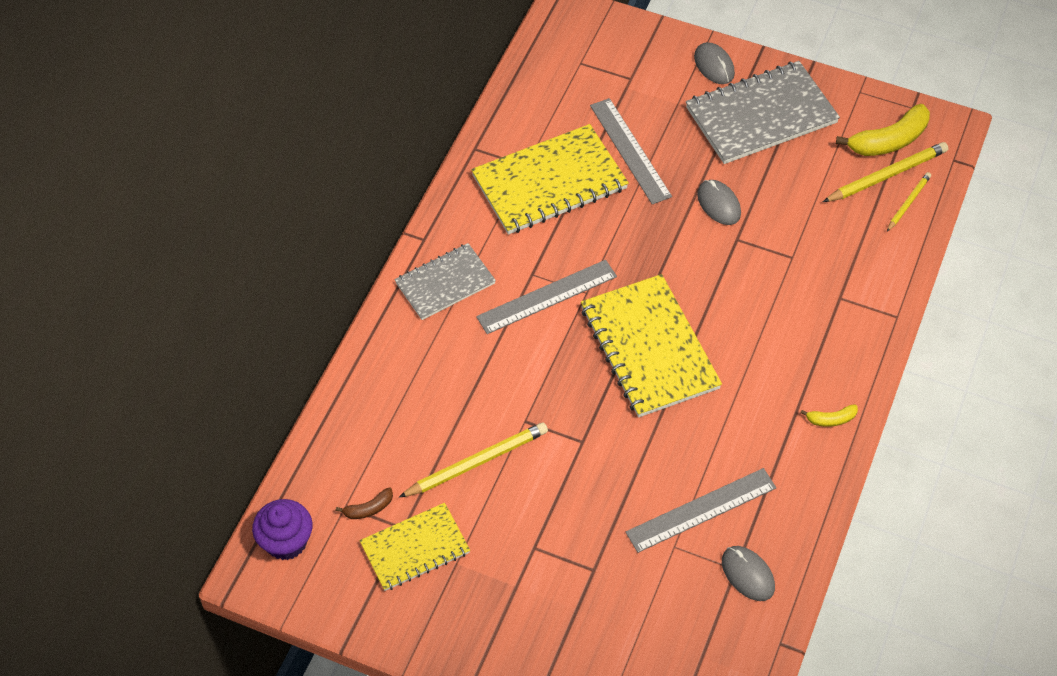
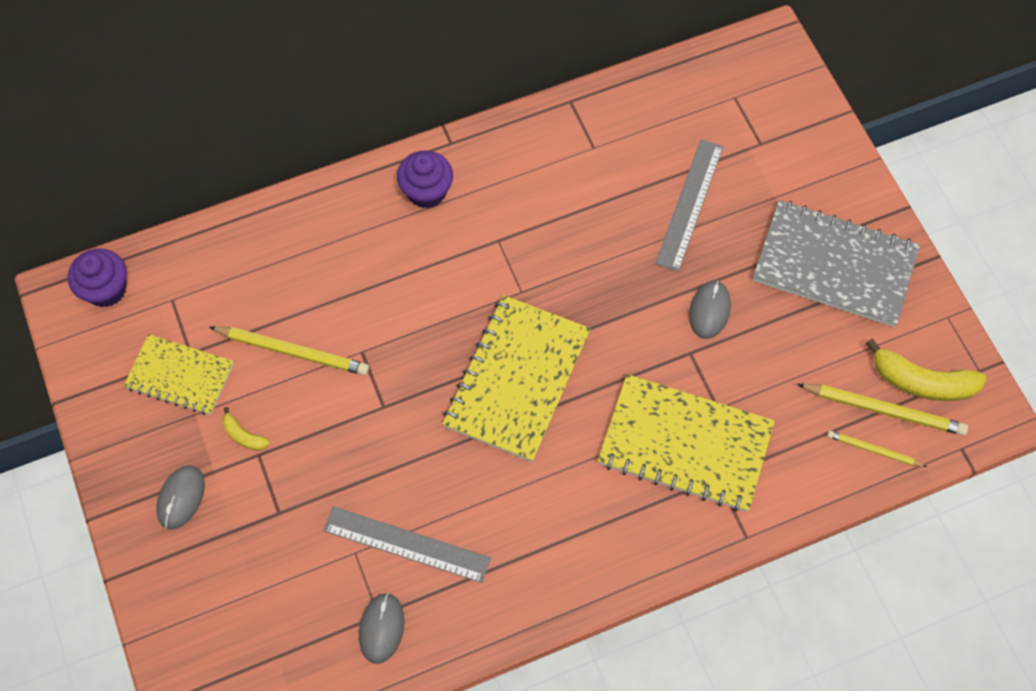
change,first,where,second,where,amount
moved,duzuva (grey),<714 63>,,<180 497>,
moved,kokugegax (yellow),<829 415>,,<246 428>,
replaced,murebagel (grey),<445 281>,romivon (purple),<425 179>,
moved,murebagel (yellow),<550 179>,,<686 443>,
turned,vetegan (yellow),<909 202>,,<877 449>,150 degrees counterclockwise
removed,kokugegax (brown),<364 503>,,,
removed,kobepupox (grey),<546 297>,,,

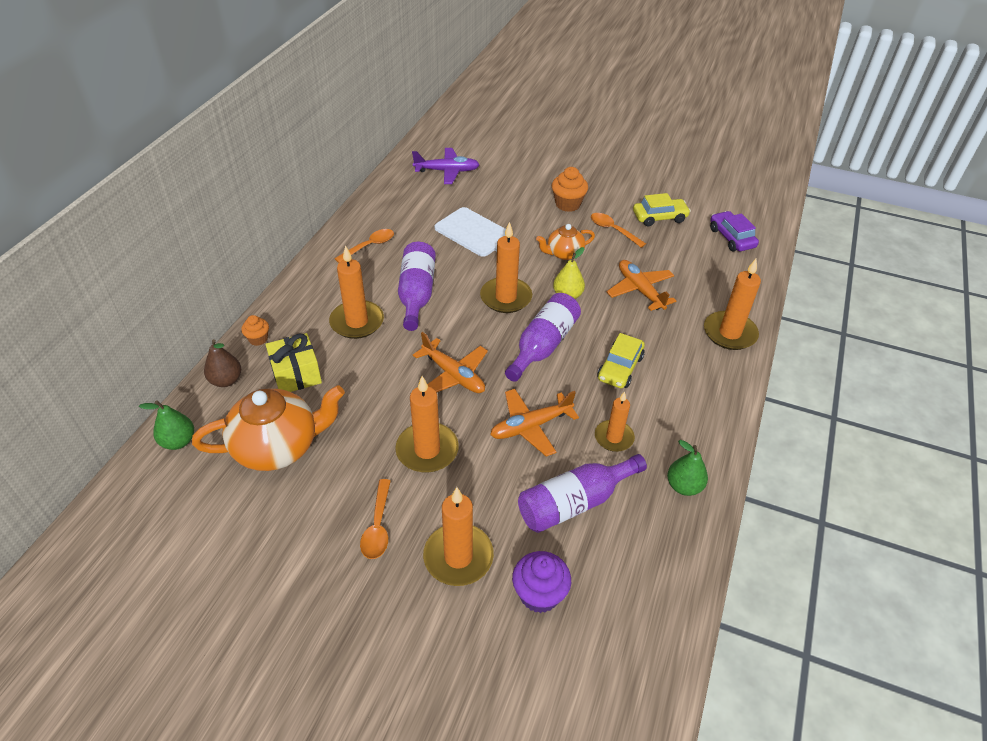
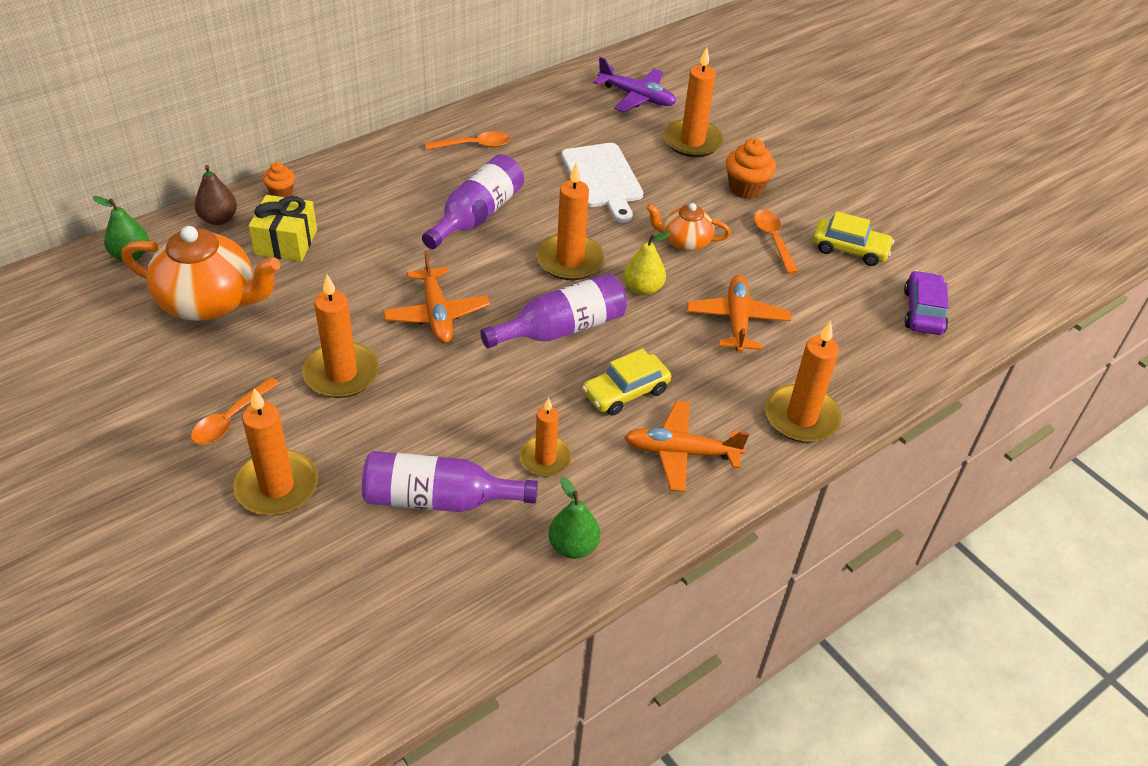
change,first,where,second,where,amount
moved,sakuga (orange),<534 423>,,<686 446>,
moved,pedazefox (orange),<356 292>,,<693 102>,
removed,romivon (purple),<541 582>,,,

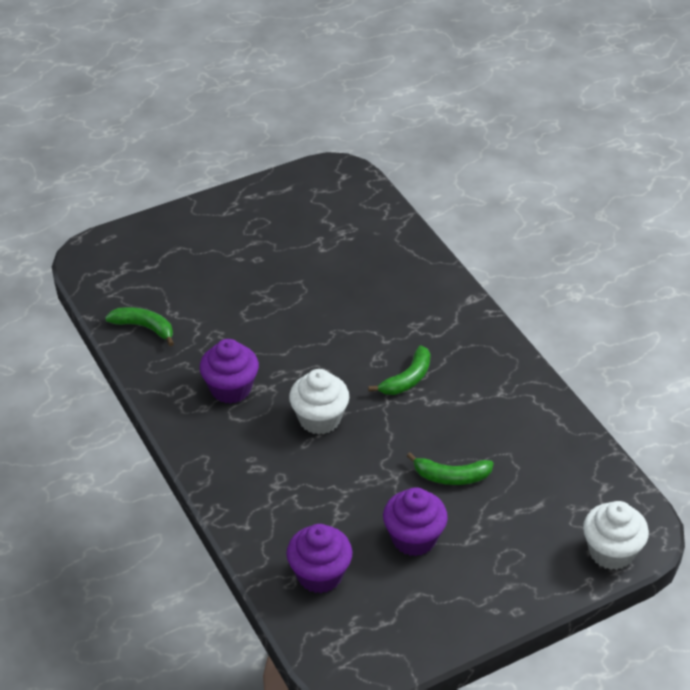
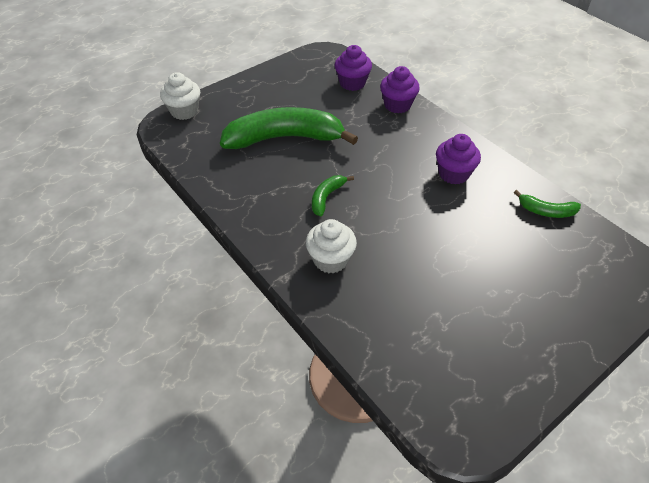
change,first,where,second,where,amount
resized,kokugegax (green),<450 469>,,<289 128>,x2.29
moved,romivon (white),<319 402>,,<331 246>,
moved,romivon (purple),<415 521>,,<400 89>,

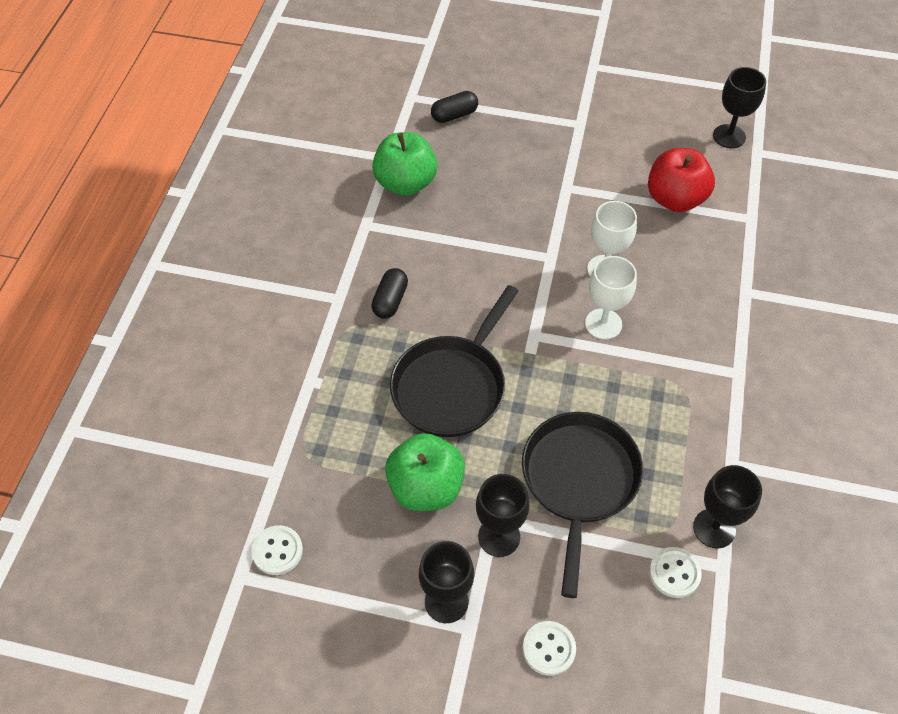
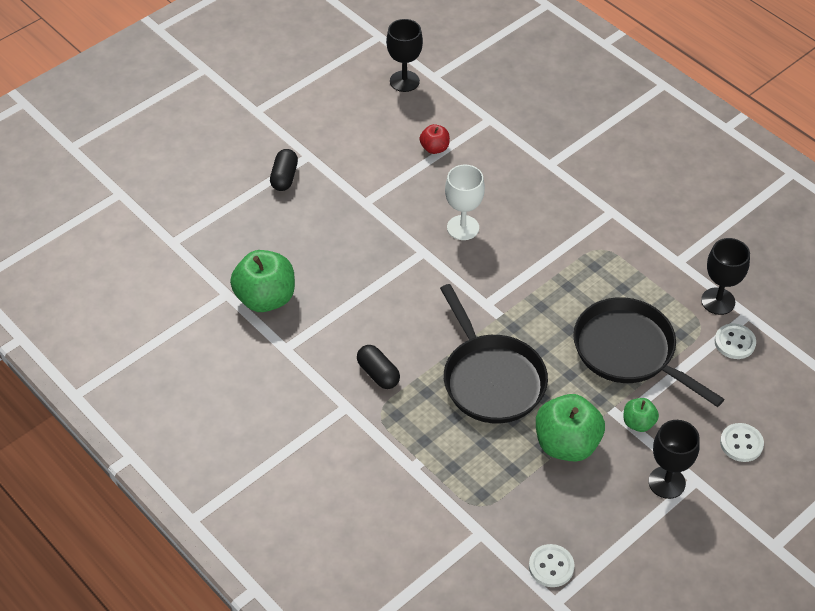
change,first,where,second,where,amount
moved,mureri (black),<454 107>,,<284 170>,
resized,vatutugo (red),<681 180>,,<434 139>,x0.51
replaced,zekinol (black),<502 515>,vatutugo (green),<641 415>,
removed,zekinol (white),<611 298>,,,

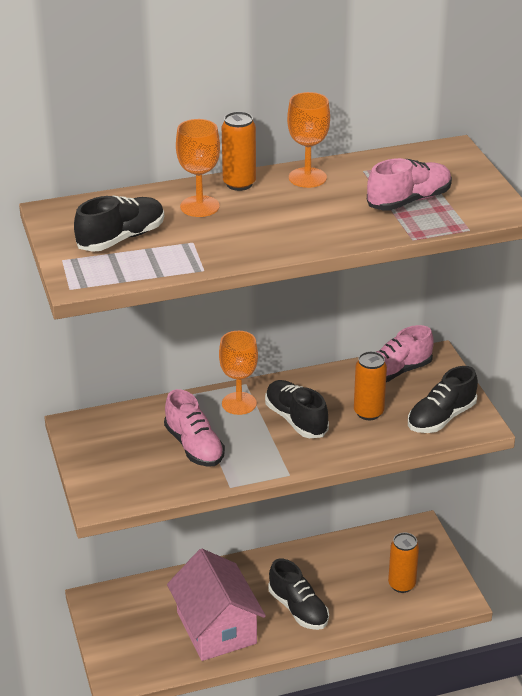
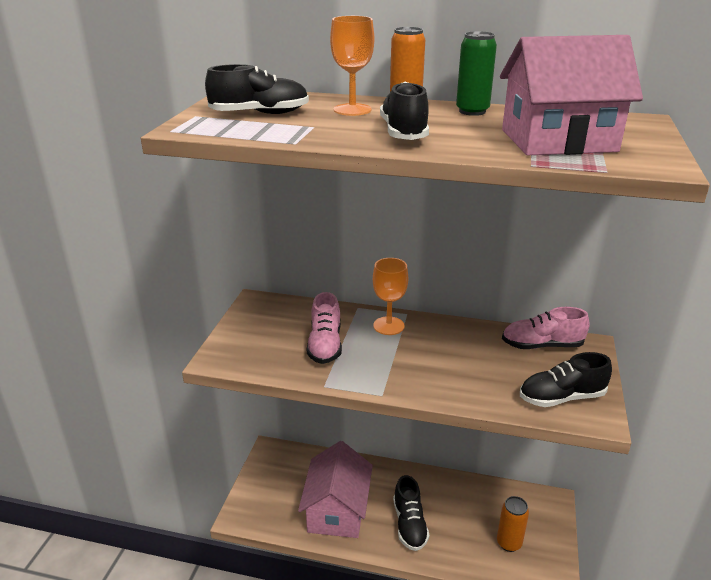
change,first,where,second,where,amount
moved,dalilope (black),<297 409>,,<404 111>,
replaced,zekinol (orange),<308 140>,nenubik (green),<476 73>,
replaced,dalilope (pink),<409 184>,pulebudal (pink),<571 95>,
removed,nenubik (orange),<370 385>,,,

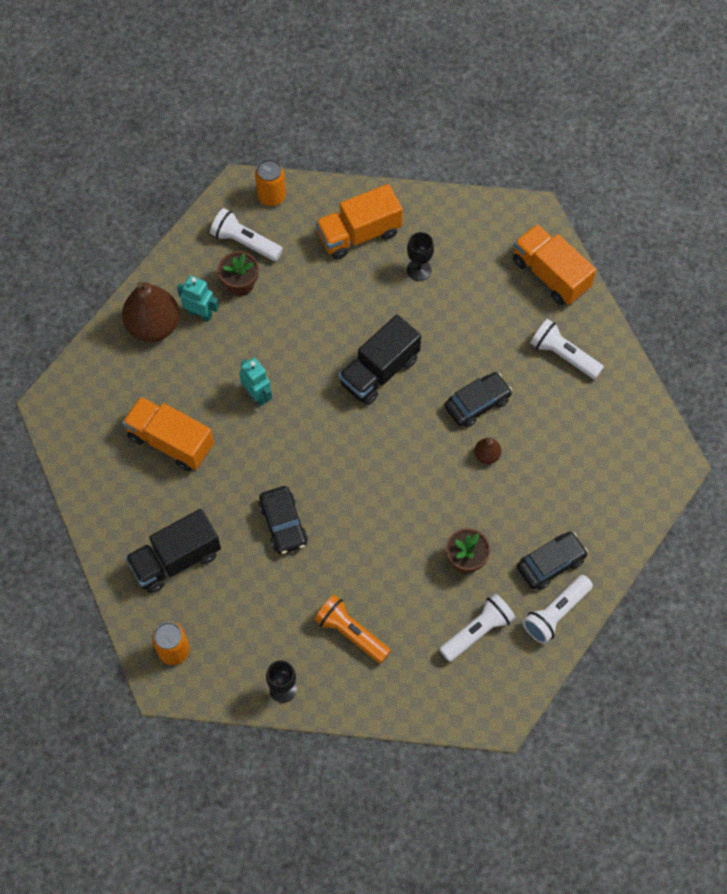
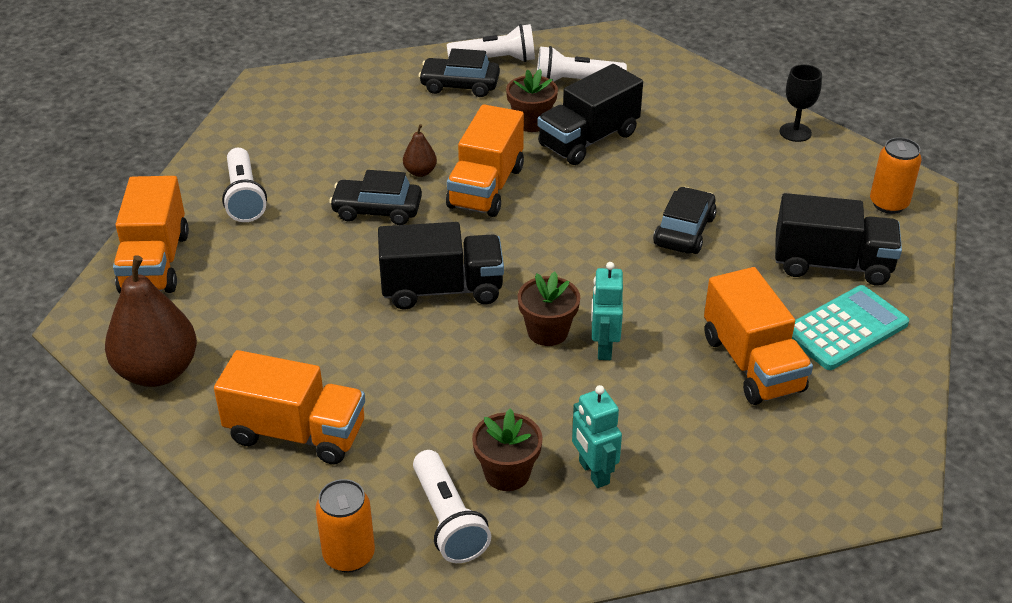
change,first,where,second,where,amount
moved,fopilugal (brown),<151 312>,,<151 321>,
added,,,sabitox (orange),<485 160>,
added,,,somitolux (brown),<549 309>,
added,,,sabitox (black),<590 114>,
added,,,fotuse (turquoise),<850 327>,
removed,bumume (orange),<352 629>,,,
removed,zekinol (black),<420 256>,,,

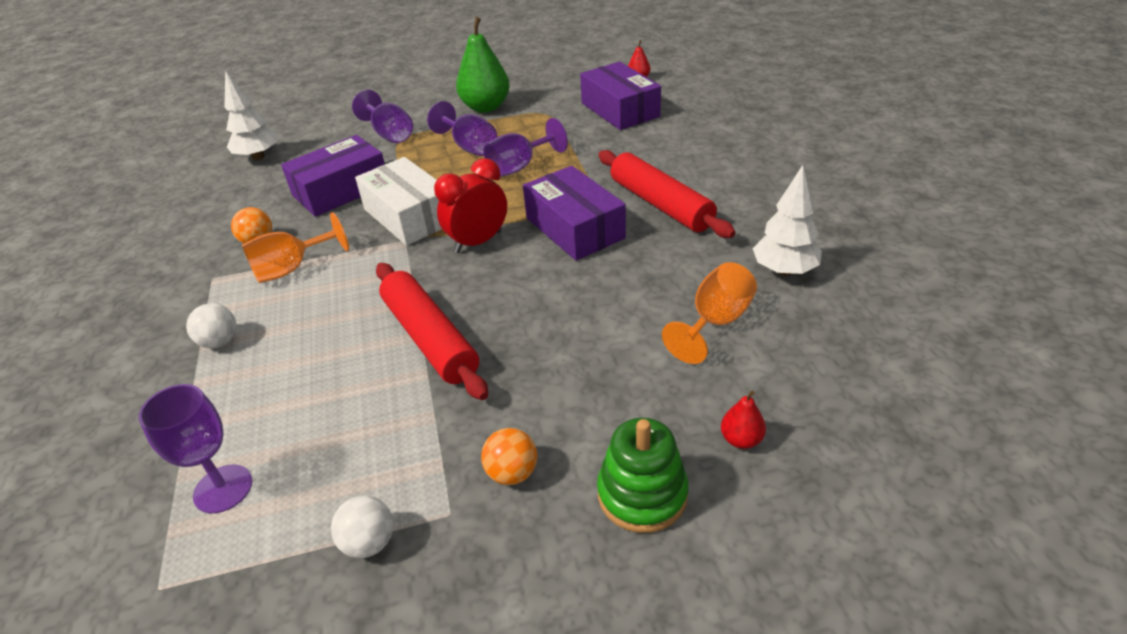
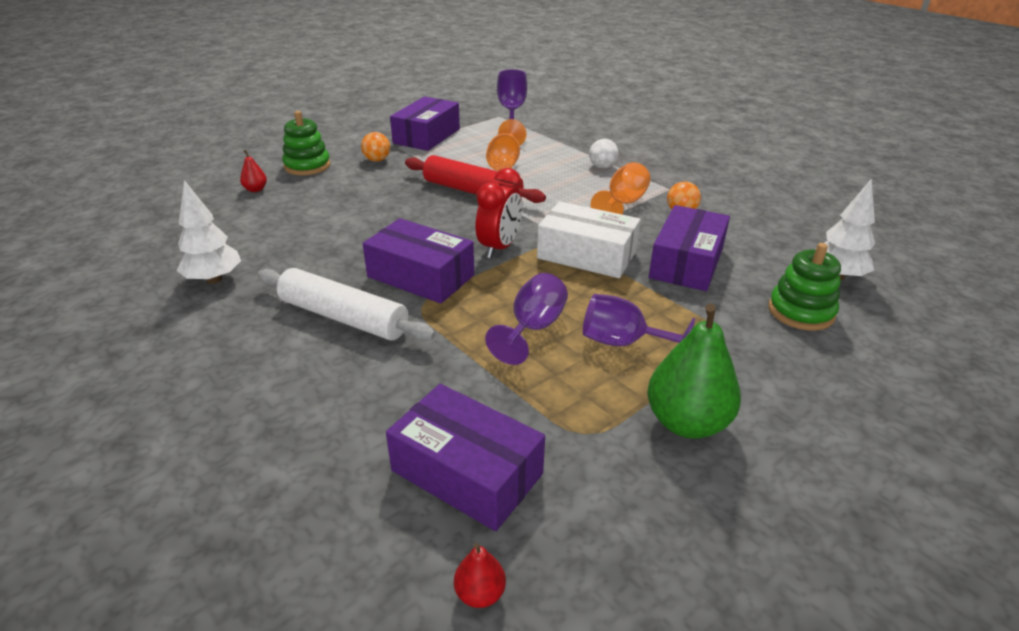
change,first,where,second,where,amount
recoloured,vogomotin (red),<667 194>,vogomotin (white),<346 304>,
replaced,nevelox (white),<362 526>,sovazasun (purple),<425 124>,
moved,zekinol (orange),<709 313>,,<506 145>,
added,,,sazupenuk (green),<805 287>,
removed,zekinol (purple),<382 116>,,,

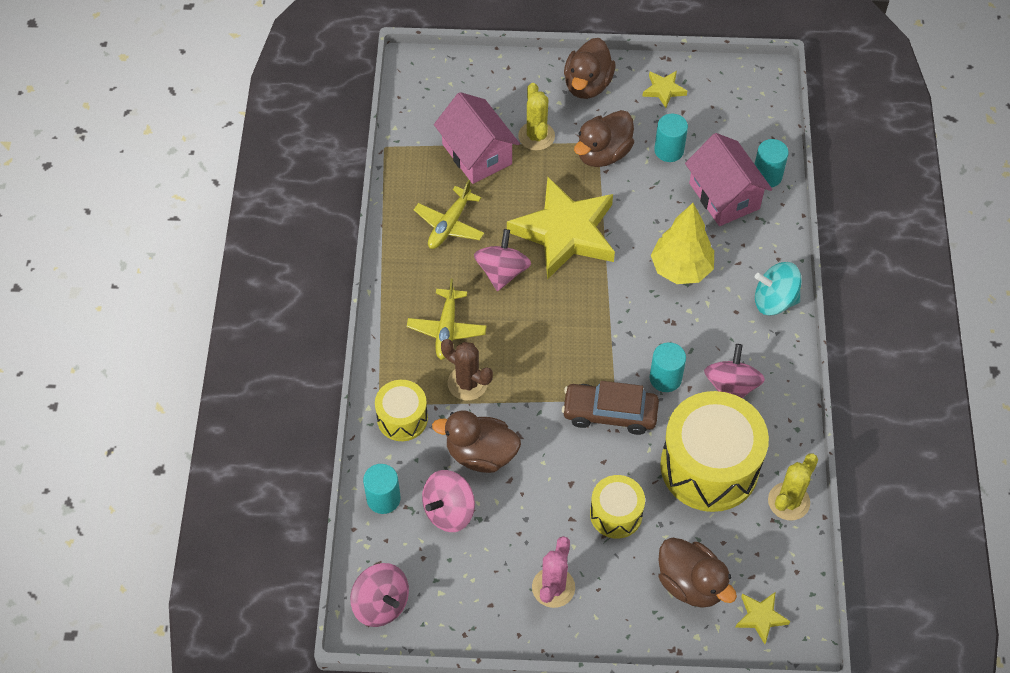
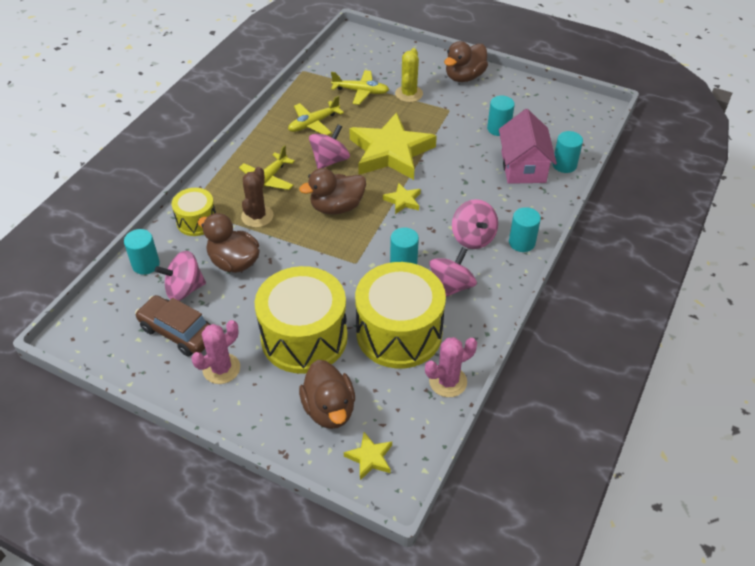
change,first,where,second,where,amount
moved,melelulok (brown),<610 408>,,<173 325>,
turned,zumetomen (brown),<467 370>,,<257 197>,45 degrees clockwise
resized,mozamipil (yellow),<617 507>,,<301 320>,x1.90
moved,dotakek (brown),<604 138>,,<332 191>,
replaced,pulebudal (pink),<477 138>,sakuga (yellow),<360 87>,
moved,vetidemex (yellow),<664 89>,,<402 198>,
recoloured,zumetomen (yellow),<793 486>,zumetomen (pink),<451 367>,
moved,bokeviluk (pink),<379 595>,,<475 224>,
replaced,bokeviluk (turquoise),<778 288>,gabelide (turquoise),<525 229>,
removed,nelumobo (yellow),<682 243>,,,

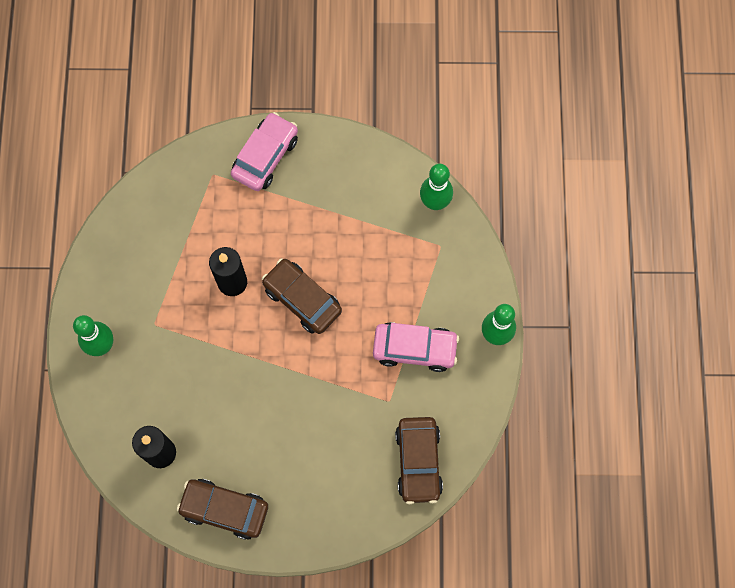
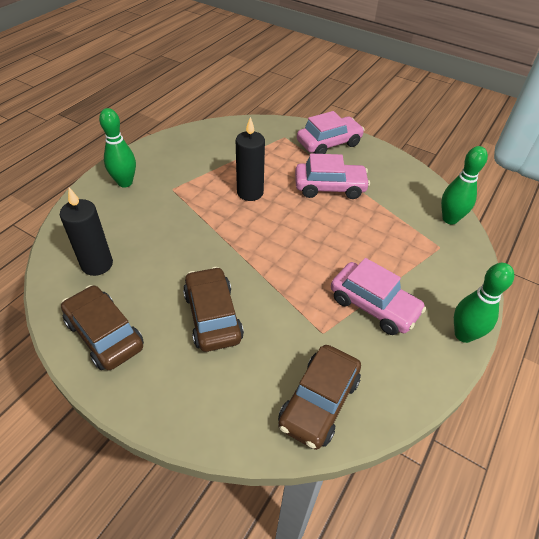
change,first,where,second,where,amount
moved,melelulok (brown),<302 296>,,<213 309>,
added,,,melelulok (pink),<332 176>,

